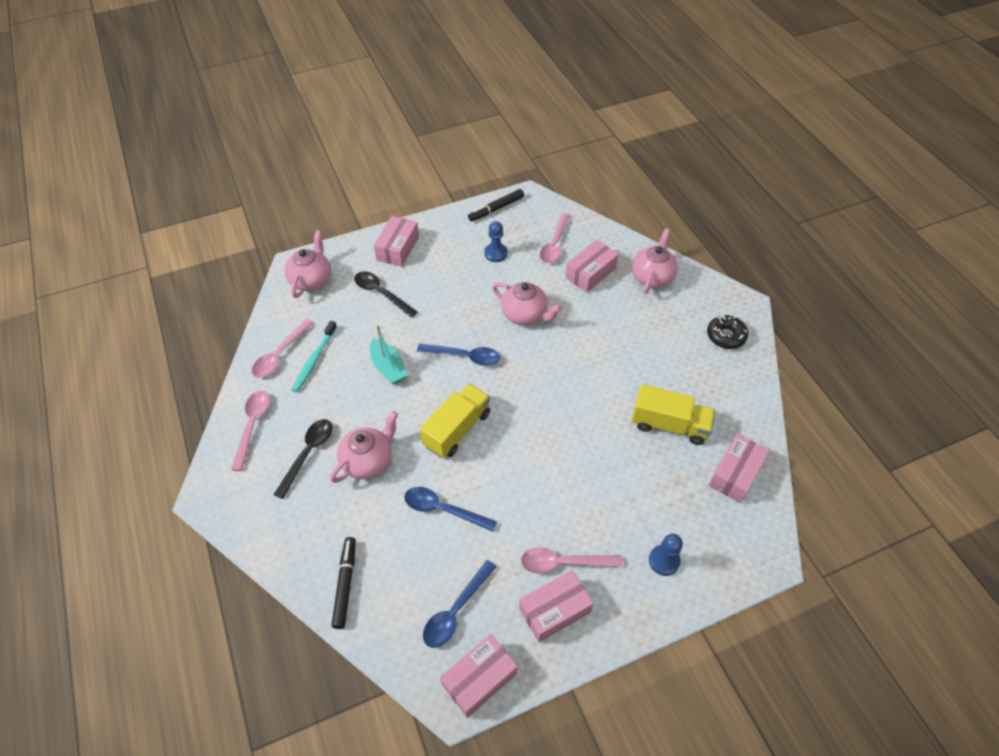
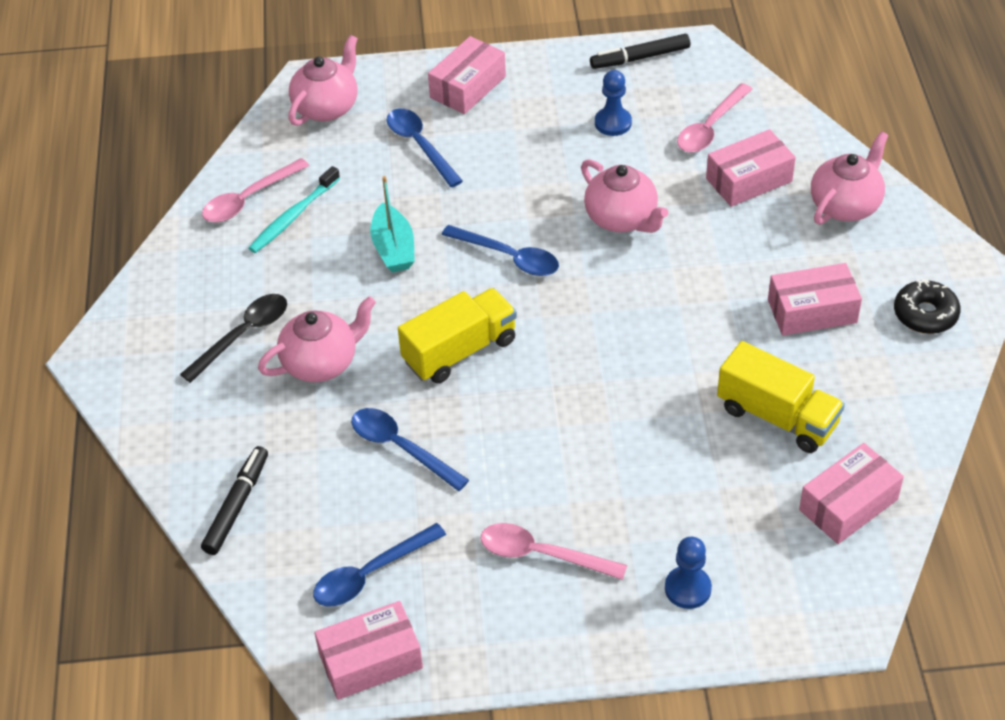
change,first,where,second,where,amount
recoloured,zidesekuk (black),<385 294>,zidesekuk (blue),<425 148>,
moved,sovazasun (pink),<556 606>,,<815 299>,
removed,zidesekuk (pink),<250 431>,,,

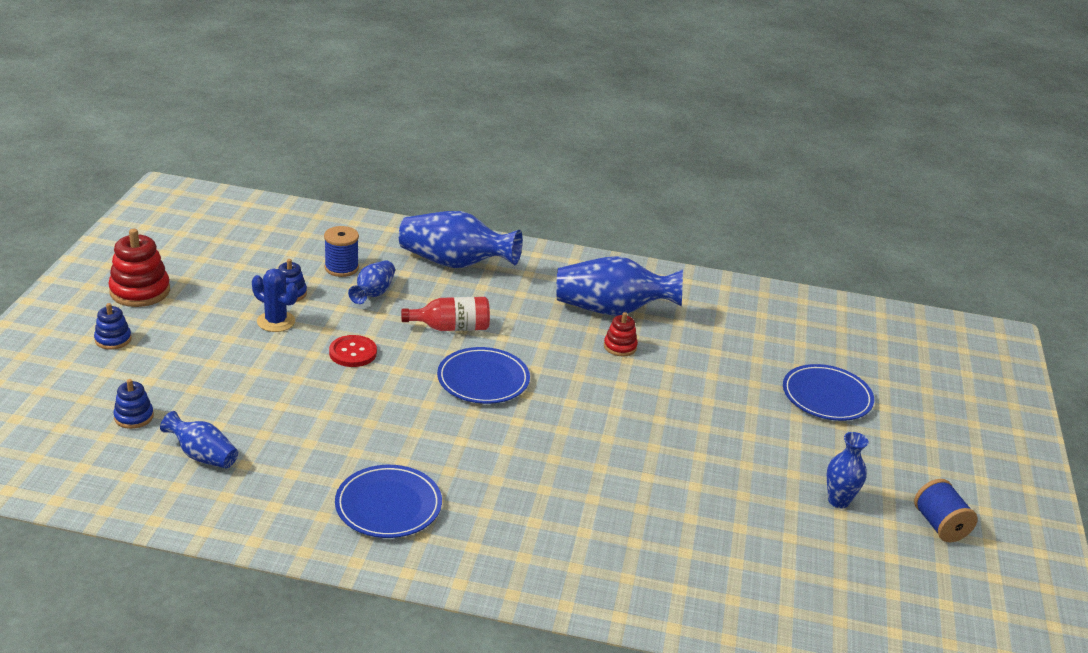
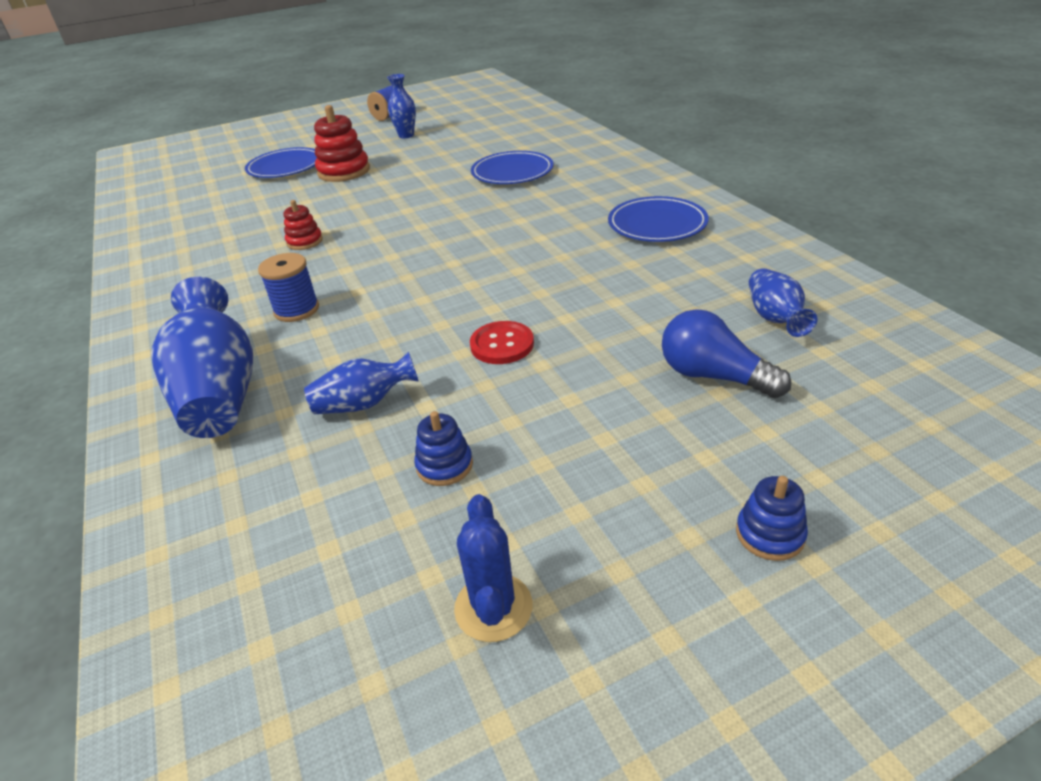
change,first,where,second,where,amount
moved,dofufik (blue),<341 251>,,<288 287>,
moved,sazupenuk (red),<139 267>,,<342 143>,
moved,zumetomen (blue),<275 300>,,<493 568>,
moved,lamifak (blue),<483 375>,,<512 167>,
added,,,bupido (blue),<726 353>,
removed,sazupenuk (blue),<133 404>,,,
removed,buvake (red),<445 314>,,,
removed,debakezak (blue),<619 286>,,,

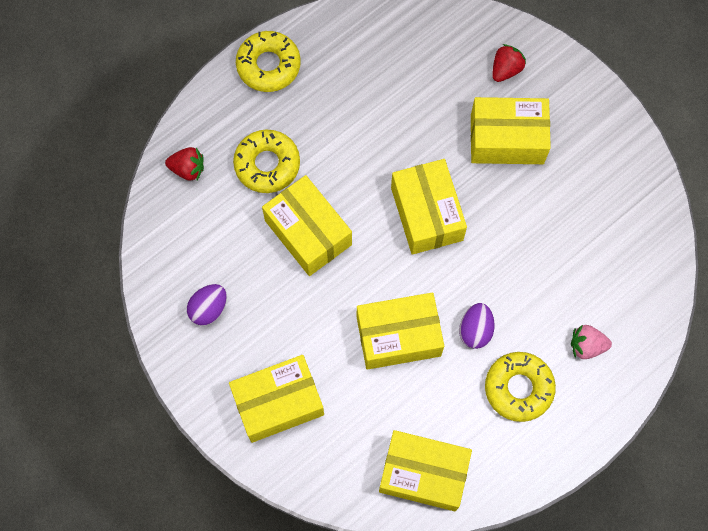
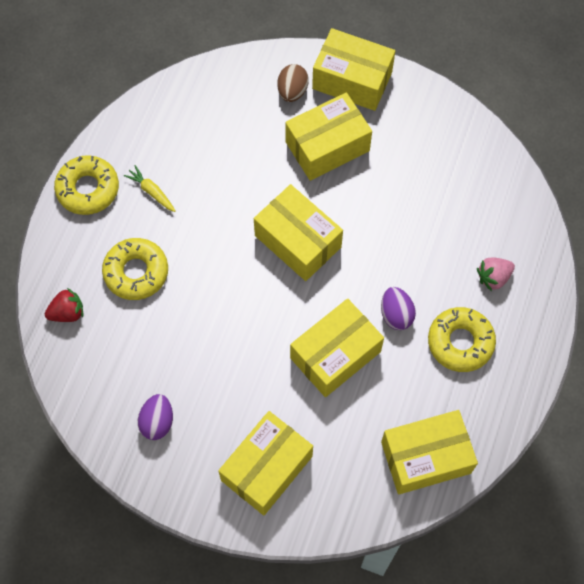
change,first,where,second,where,amount
added,,,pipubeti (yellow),<150 188>,
replaced,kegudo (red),<509 63>,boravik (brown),<293 83>,
moved,sovazasun (yellow),<307 225>,,<353 69>,

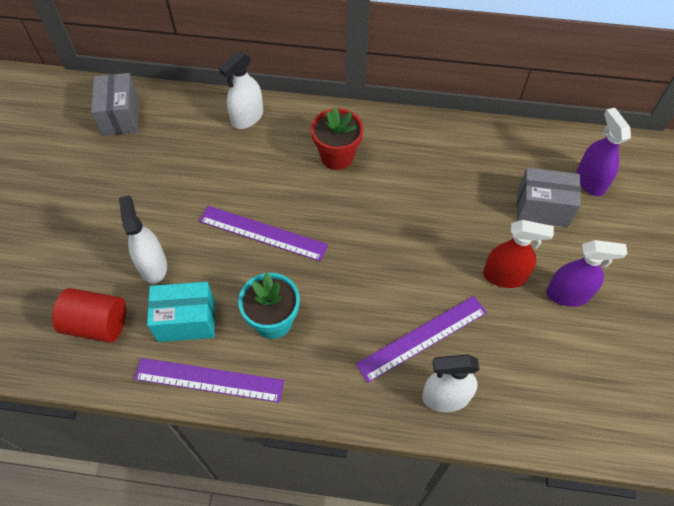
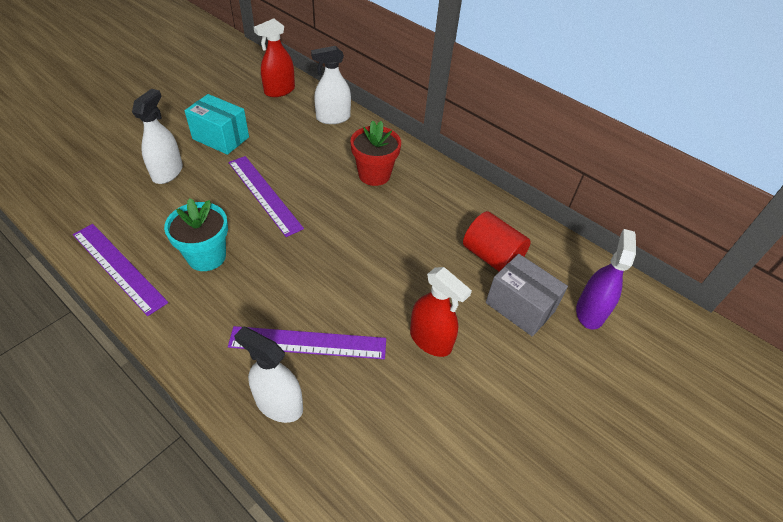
change,first,where,second,where,amount
moved,sovazasun (turquoise),<181 312>,,<216 124>,
added,,,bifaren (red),<274 57>,
moved,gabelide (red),<89 315>,,<497 241>,
removed,sovazasun (grey),<115 104>,,,
removed,bifaren (purple),<586 273>,,,

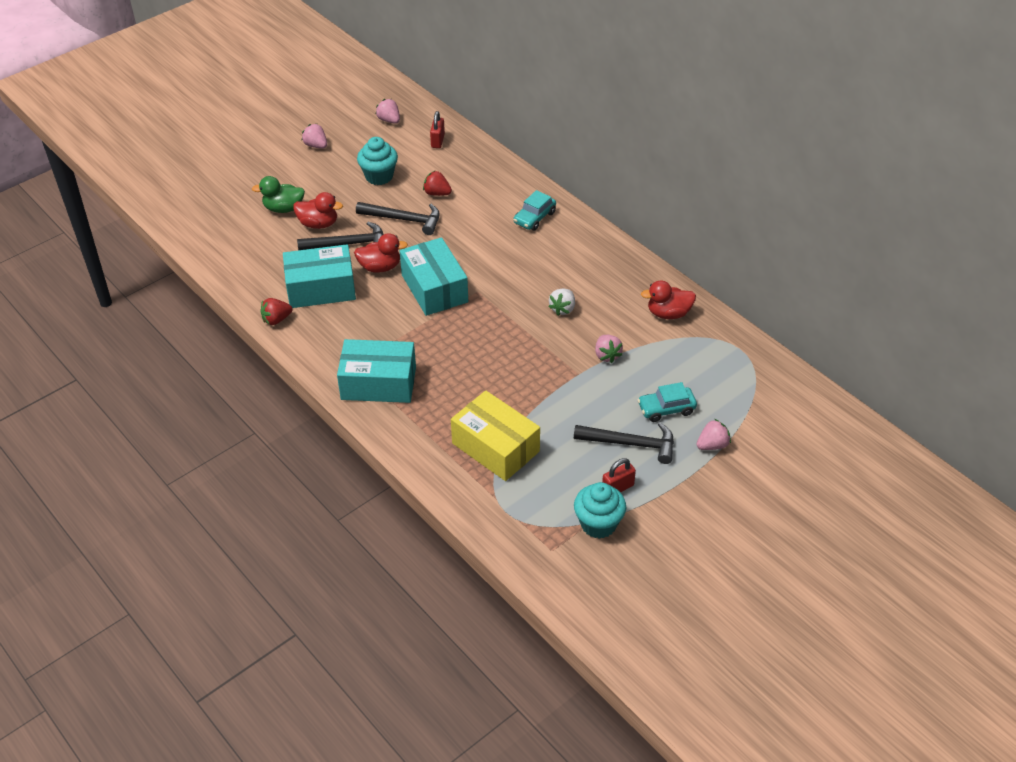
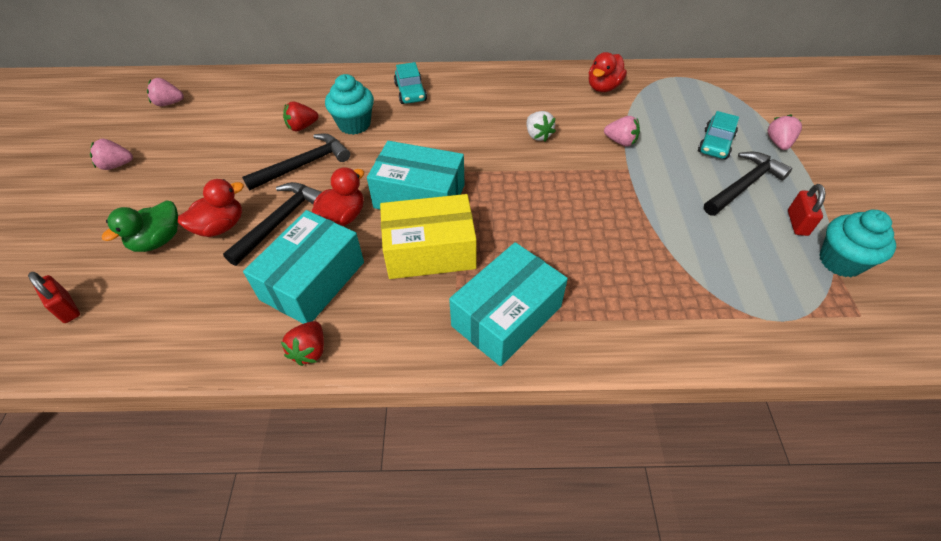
change,first,where,second,where,amount
moved,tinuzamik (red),<437 129>,,<54 297>,
moved,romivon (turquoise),<377 161>,,<349 104>,
moved,sovazasun (yellow),<495 435>,,<428 236>,

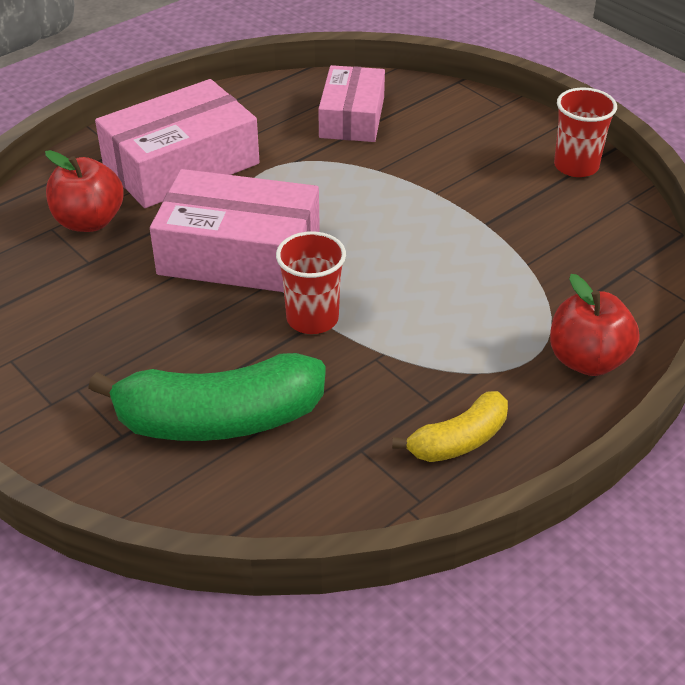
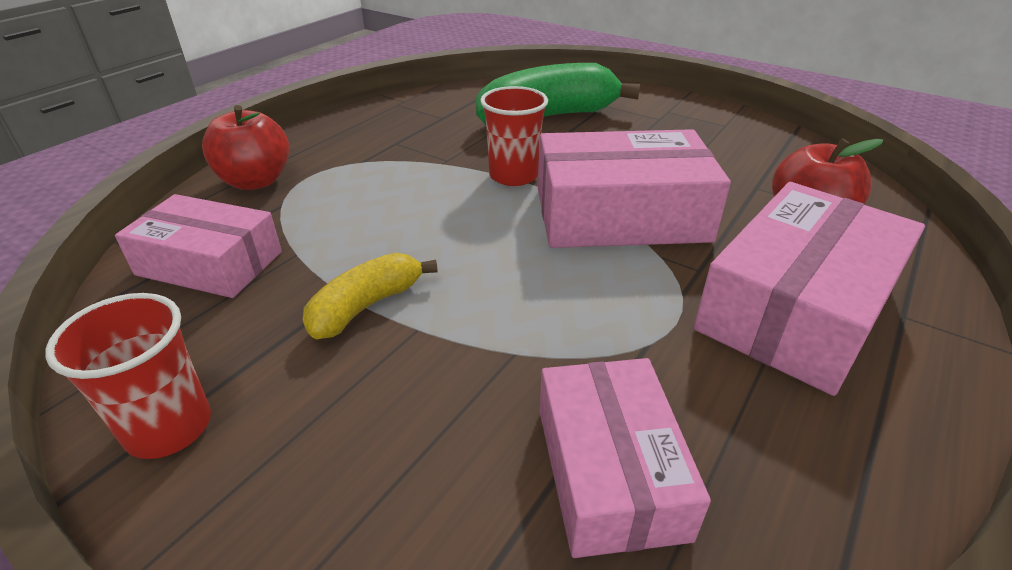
change,first,where,second,where,amount
added,,,sovazasun (pink),<198 246>,
moved,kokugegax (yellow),<450 426>,,<370 296>,

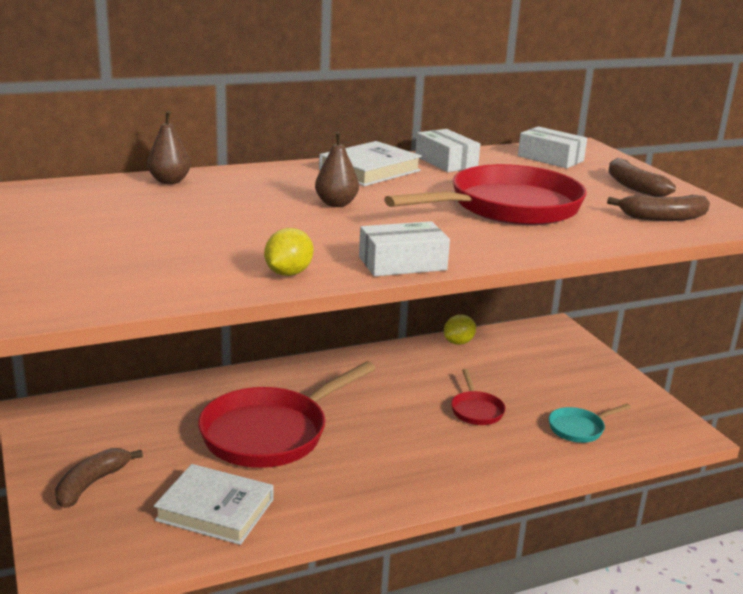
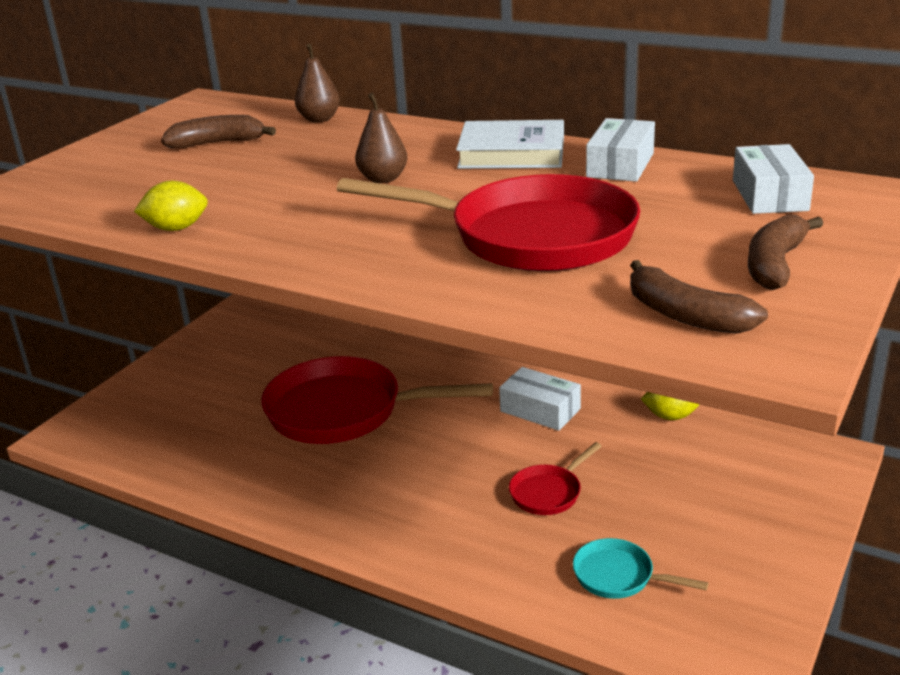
change,first,where,second,where,amount
moved,kokugegax (brown),<99 478>,,<218 131>,
moved,sovazasun (white),<404 248>,,<540 399>,
removed,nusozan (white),<213 504>,,,

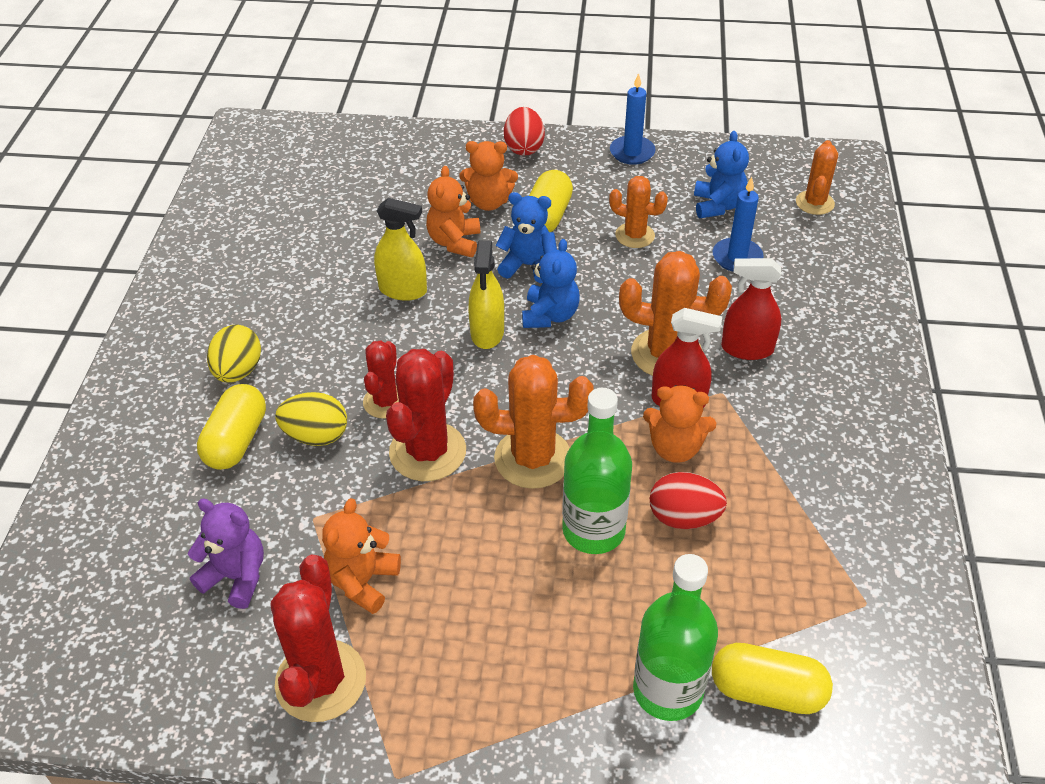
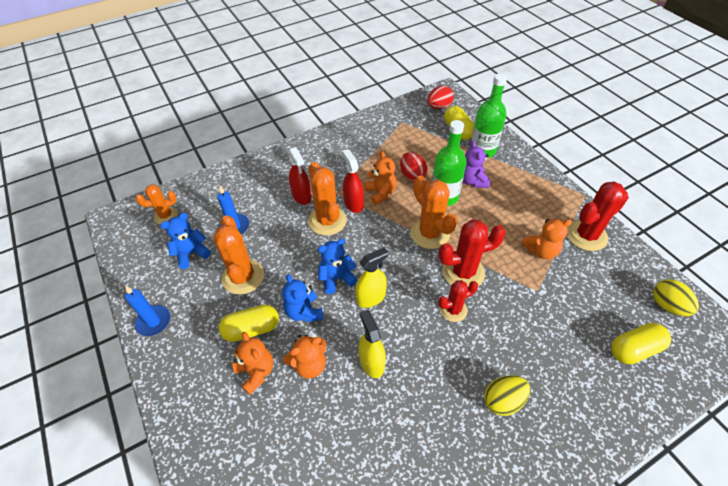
change,first,where,second,where,amount
resized,zumetomen (orange),<638 212>,,<238 255>,x1.63
moved,boravik (red),<524 131>,,<440 97>,
moved,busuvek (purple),<226 553>,,<476 164>,
moved,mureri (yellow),<231 427>,,<641 343>,
moved,boravik (yellow),<311 419>,,<676 297>,

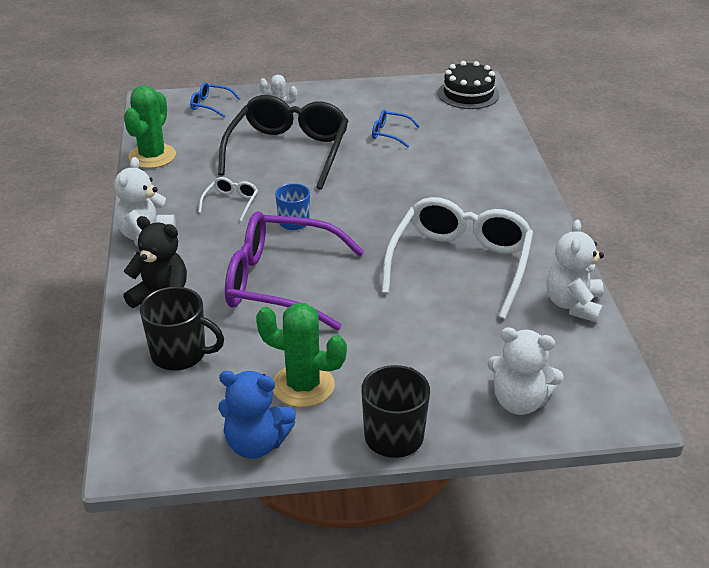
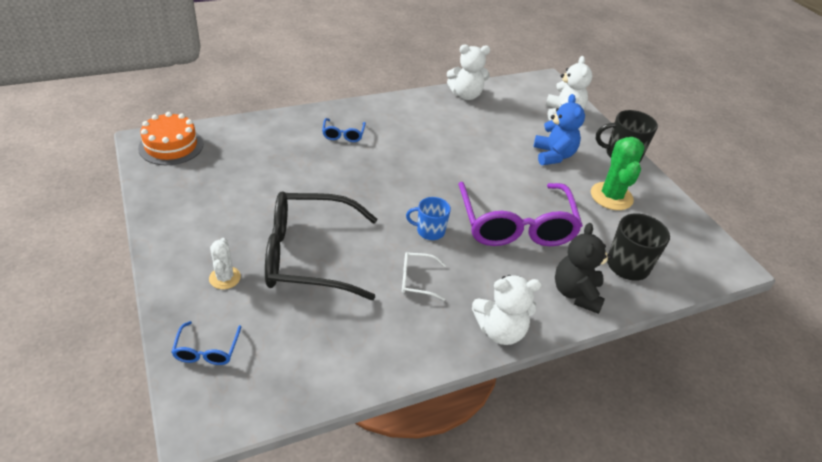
change,first,where,second,where,amount
recoloured,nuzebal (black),<468 85>,nuzebal (orange),<170 138>,
moved,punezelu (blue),<396 128>,,<344 130>,
moved,busuvek (blue),<257 415>,,<559 129>,
removed,zumetomen (green),<150 126>,,,
removed,punezelu (white),<457 258>,,,

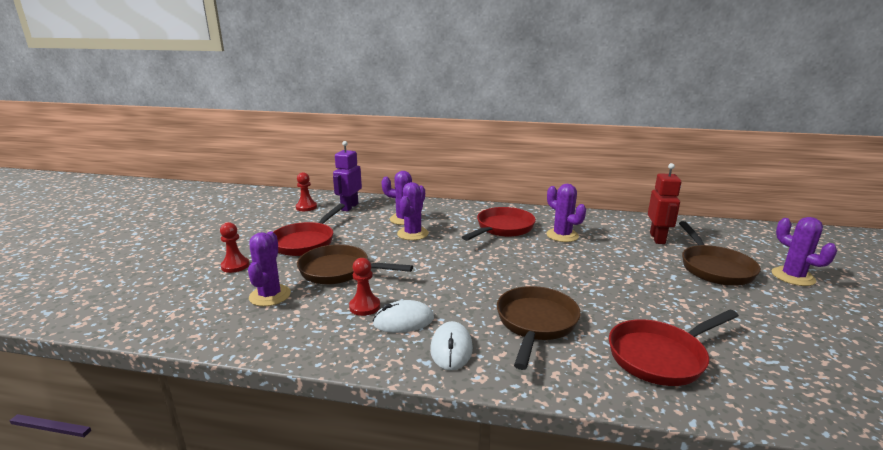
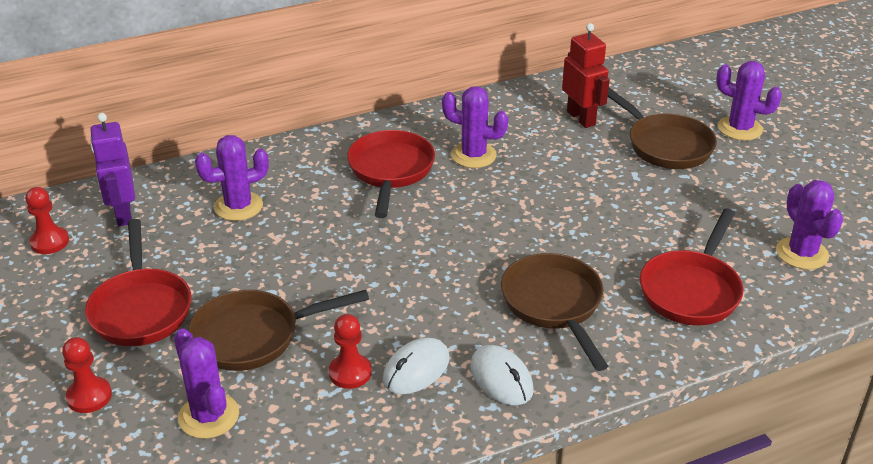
change,first,where,second,where,amount
moved,zumetomen (purple),<413 211>,,<809 225>,

